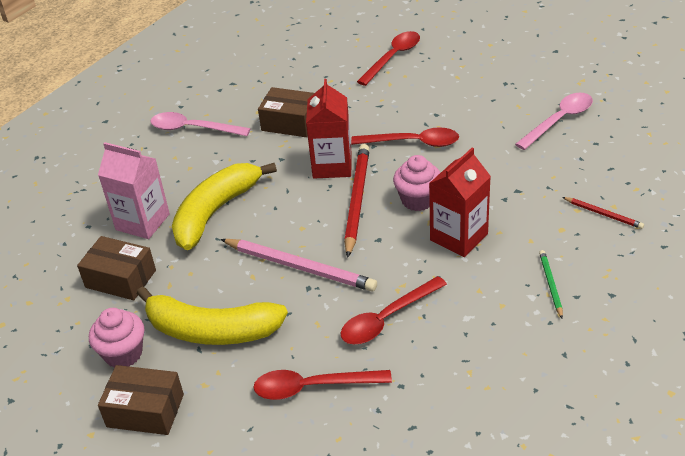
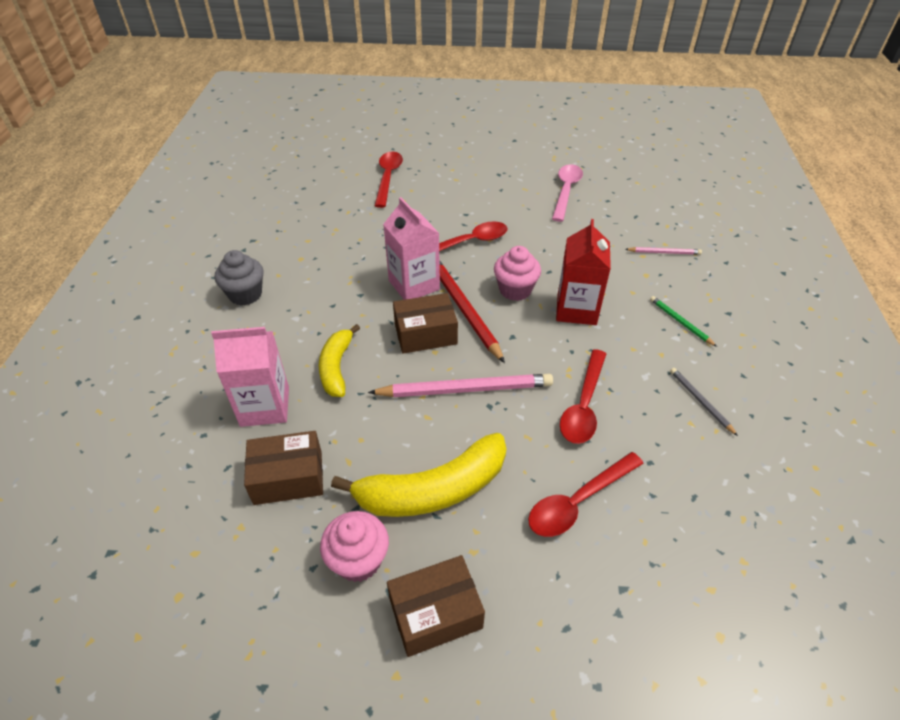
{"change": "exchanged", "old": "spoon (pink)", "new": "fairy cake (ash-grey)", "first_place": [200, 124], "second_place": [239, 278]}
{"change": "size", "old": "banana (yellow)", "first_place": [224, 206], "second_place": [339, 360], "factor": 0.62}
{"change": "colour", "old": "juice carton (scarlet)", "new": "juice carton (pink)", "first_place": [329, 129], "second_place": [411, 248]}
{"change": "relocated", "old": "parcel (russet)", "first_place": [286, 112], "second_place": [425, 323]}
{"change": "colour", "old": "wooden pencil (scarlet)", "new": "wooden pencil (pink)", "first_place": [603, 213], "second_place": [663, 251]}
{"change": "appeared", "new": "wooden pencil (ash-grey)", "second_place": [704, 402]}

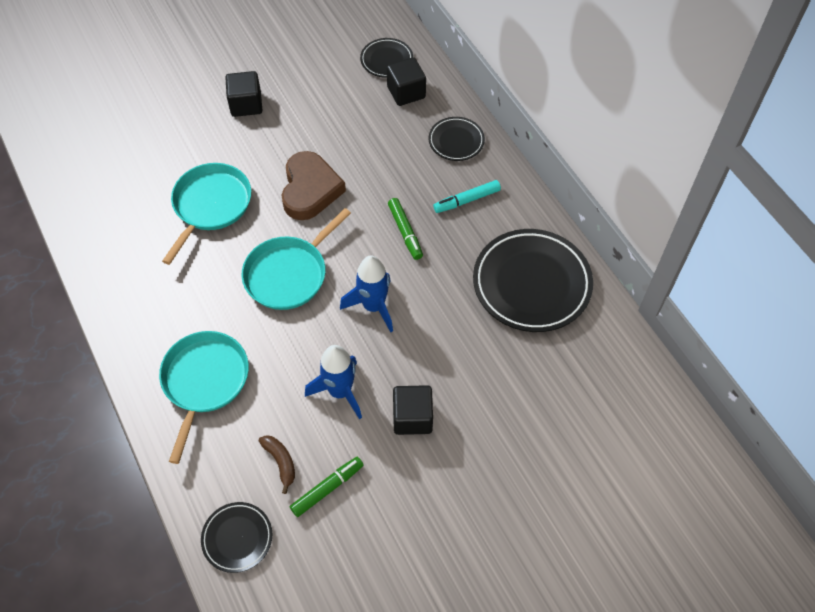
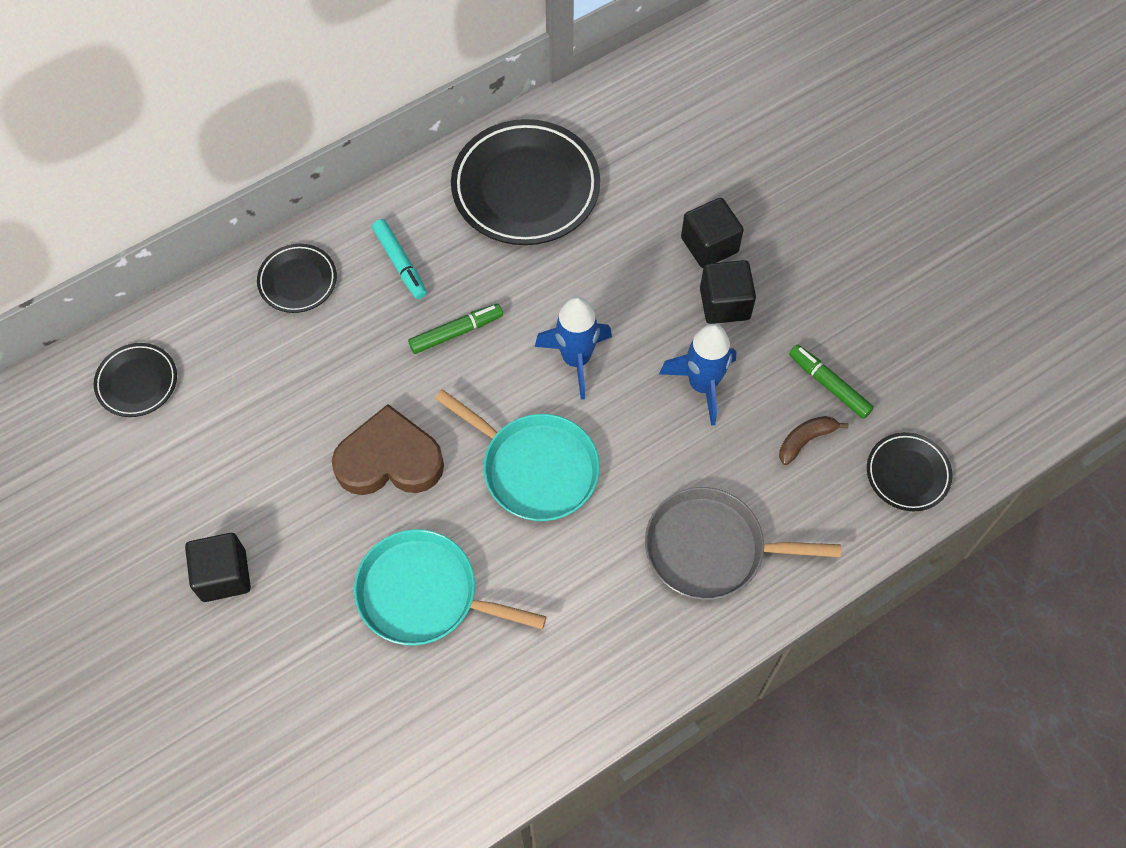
{"change": "colour", "old": "frying pan (teal)", "new": "frying pan (ash-grey)", "first_place": [204, 397], "second_place": [743, 543]}
{"change": "relocated", "old": "cube (jet-black)", "first_place": [406, 81], "second_place": [712, 233]}

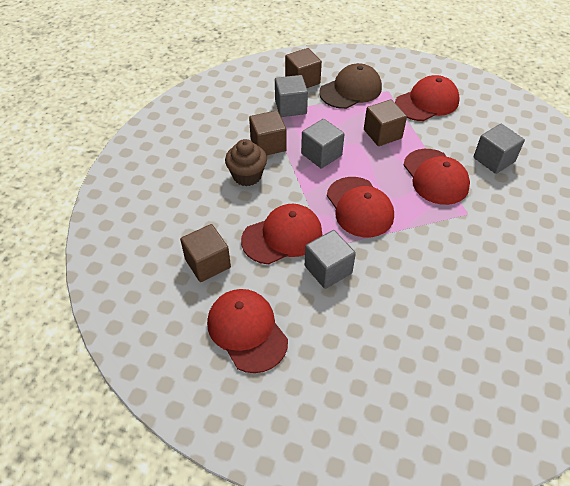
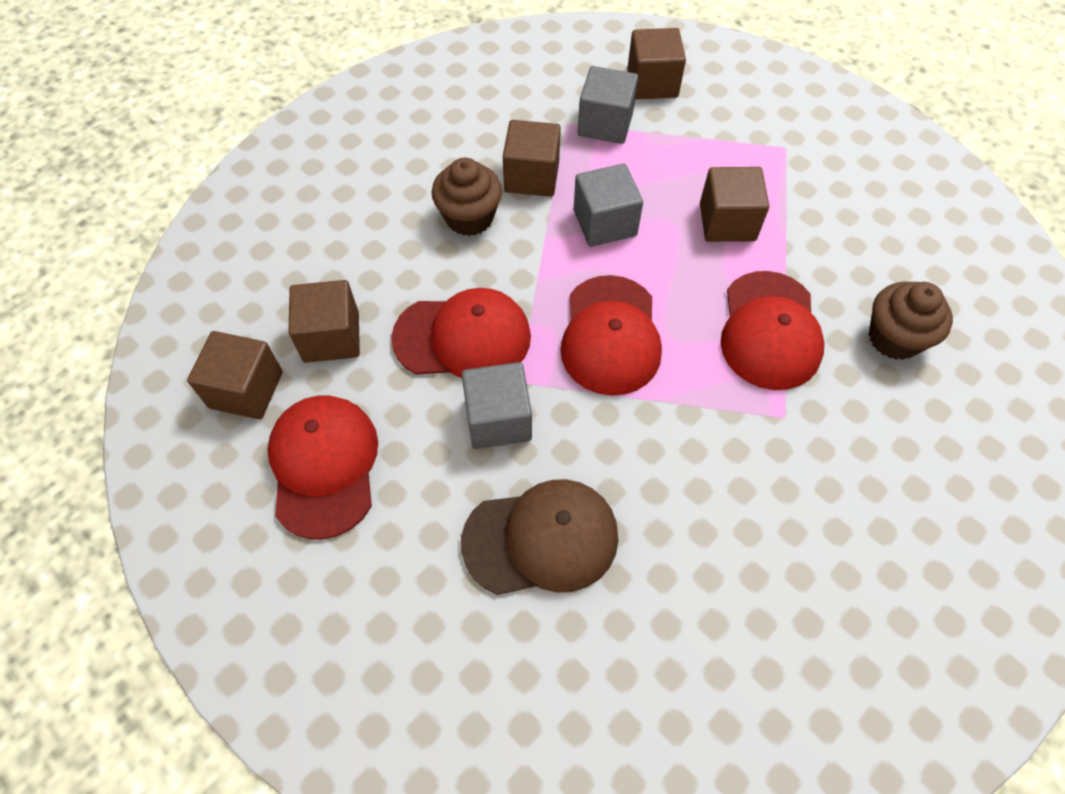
{"change": "appeared", "new": "cube (russet)", "second_place": [235, 375]}
{"change": "relocated", "old": "cap (russet)", "first_place": [350, 86], "second_place": [539, 537]}
{"change": "exchanged", "old": "cube (ash-grey)", "new": "fairy cake (russet)", "first_place": [499, 149], "second_place": [911, 321]}
{"change": "missing", "old": "cap (scarlet)", "first_place": [427, 98]}

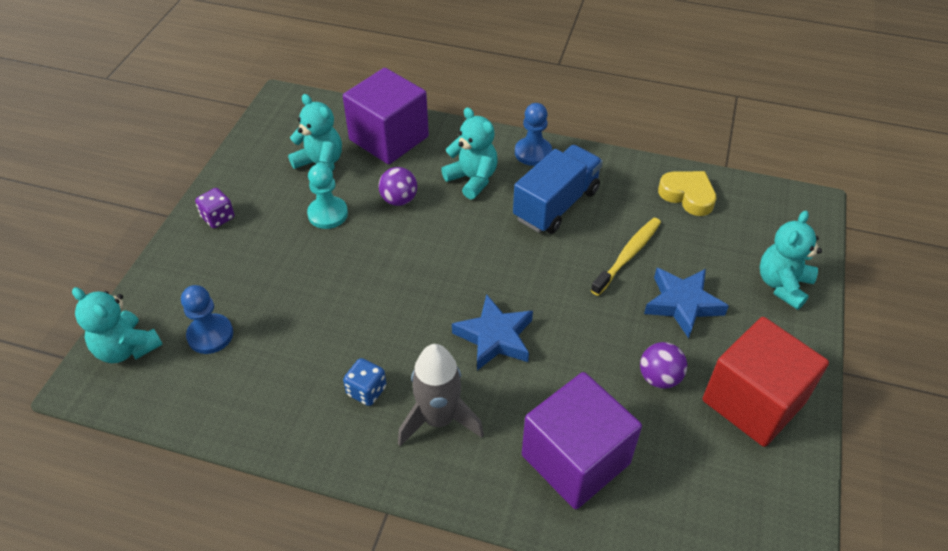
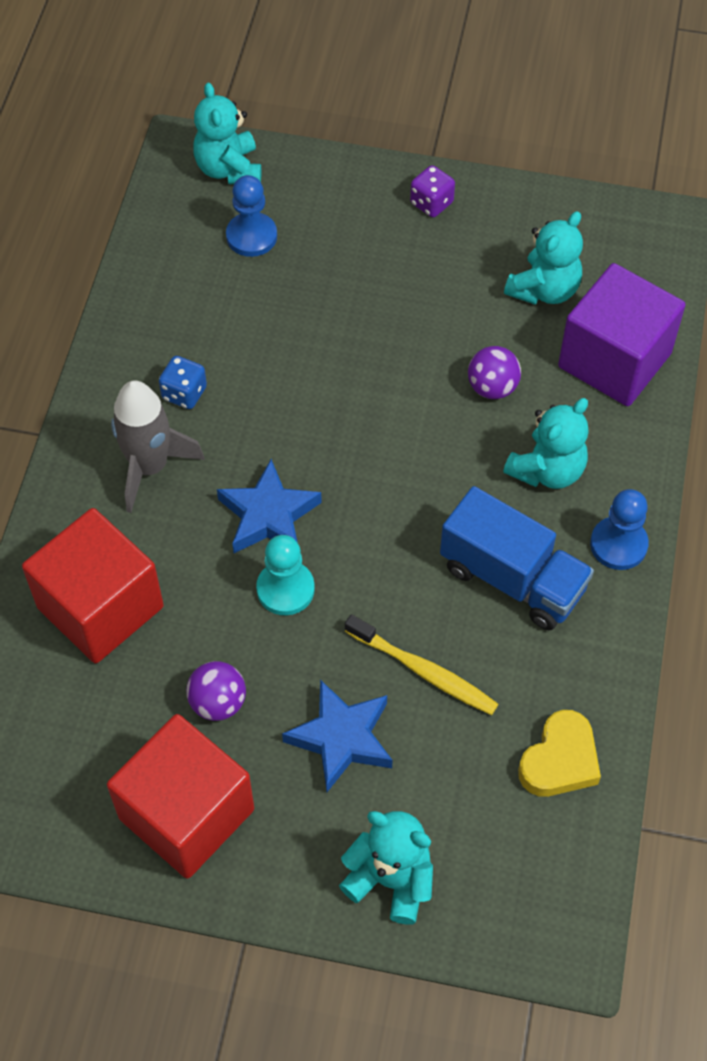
{"change": "colour", "old": "cube (purple)", "new": "cube (scarlet)", "first_place": [582, 440], "second_place": [93, 585]}
{"change": "spun", "old": "teddy bear (teal)", "first_place": [117, 325], "second_place": [227, 133], "degrees": -45}
{"change": "relocated", "old": "chess pawn (teal)", "first_place": [327, 196], "second_place": [285, 575]}

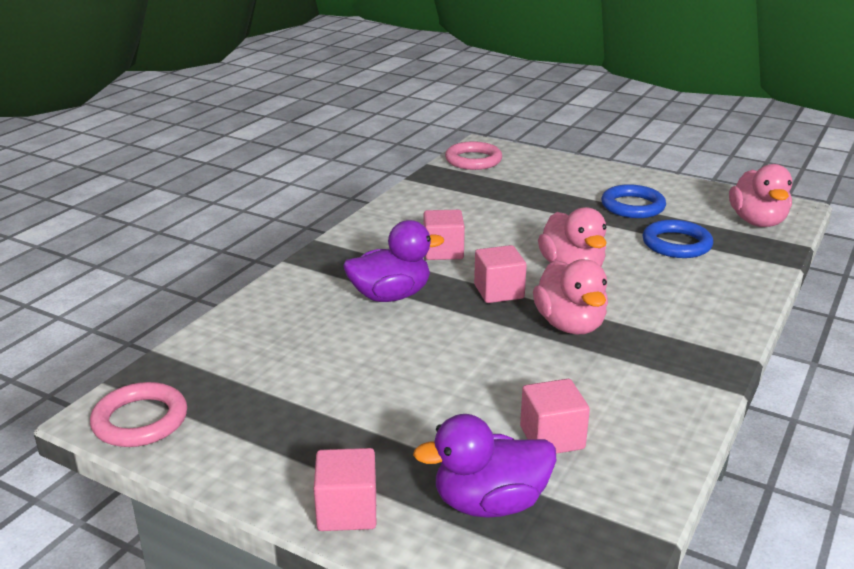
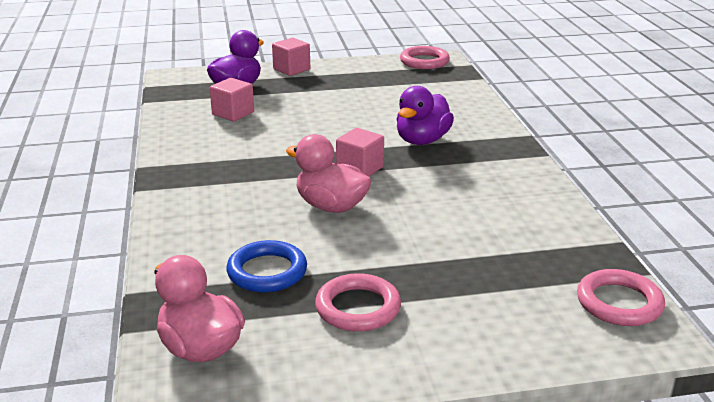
{"change": "colour", "old": "hoop (blue)", "new": "hoop (pink)", "first_place": [633, 201], "second_place": [358, 302]}
{"change": "missing", "old": "cube (pink)", "first_place": [444, 235]}
{"change": "missing", "old": "duck (pink)", "first_place": [570, 296]}

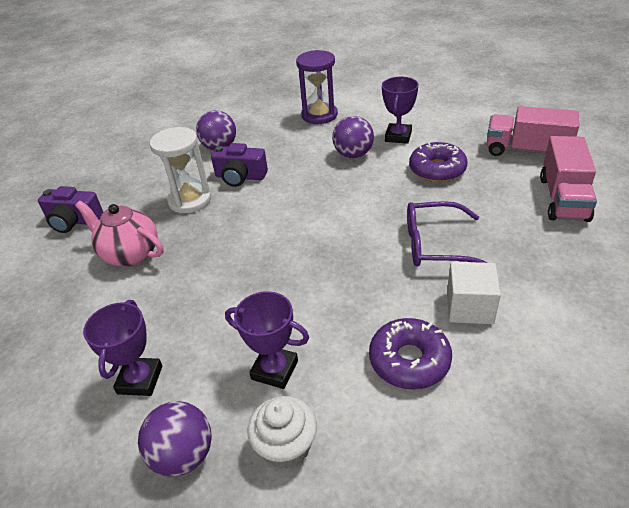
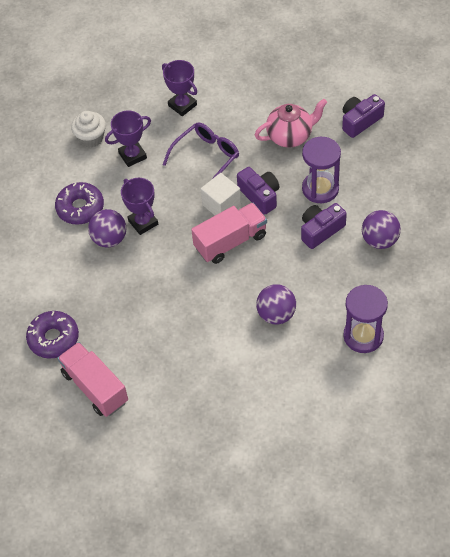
{"change": "relocated", "old": "doughnut (purple)", "first_place": [438, 162], "second_place": [52, 334]}
{"change": "relocated", "old": "ball (purple)", "first_place": [175, 439], "second_place": [107, 228]}
{"change": "relocated", "old": "prize cup (purple)", "first_place": [400, 110], "second_place": [139, 206]}
{"change": "relocated", "old": "glasses (purple)", "first_place": [447, 234], "second_place": [200, 151]}
{"change": "relocated", "old": "lorry (pink)", "first_place": [533, 131], "second_place": [229, 233]}
{"change": "relocated", "old": "cube (snow-white)", "first_place": [474, 293], "second_place": [221, 194]}
{"change": "appeared", "new": "compact camera (purple)", "second_place": [258, 191]}
{"change": "colour", "old": "hourglass (snow-white)", "new": "hourglass (purple)", "first_place": [180, 170], "second_place": [321, 170]}

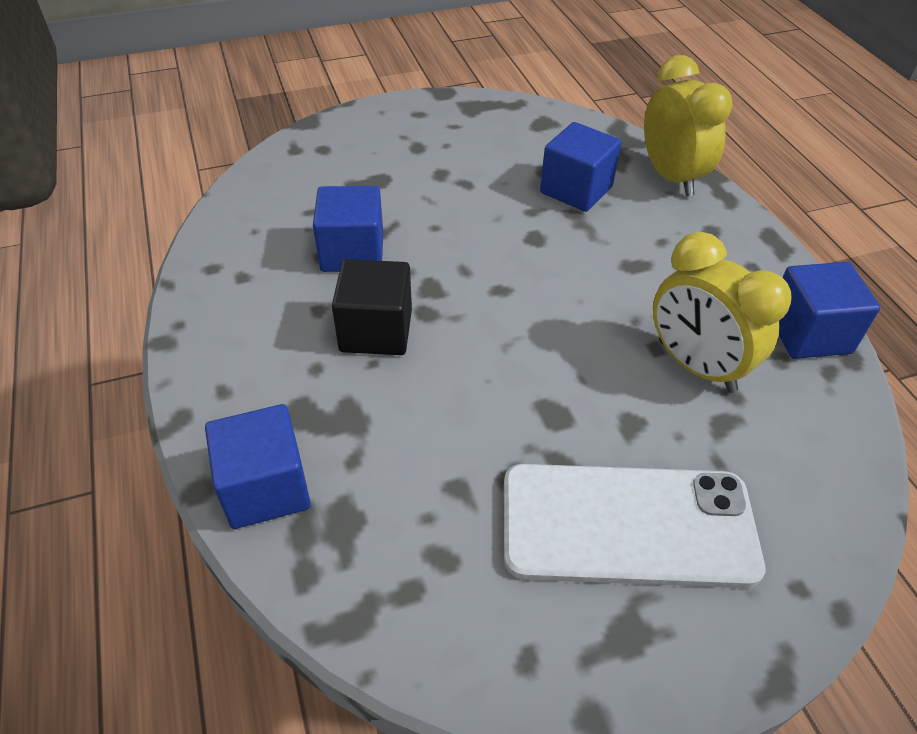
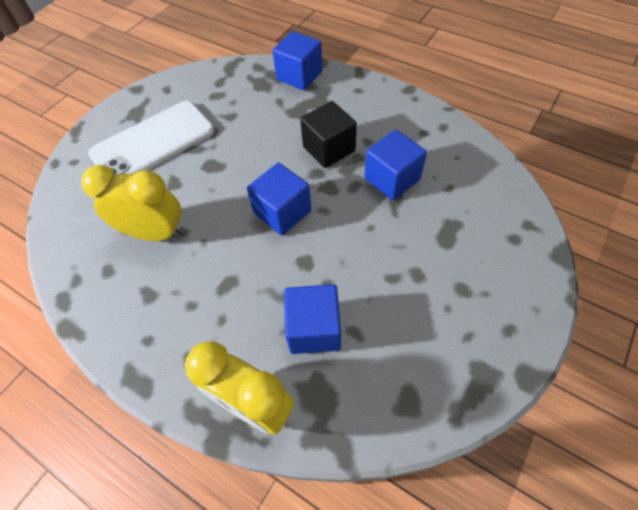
{"change": "relocated", "old": "cube (blue)", "first_place": [829, 310], "second_place": [279, 199]}

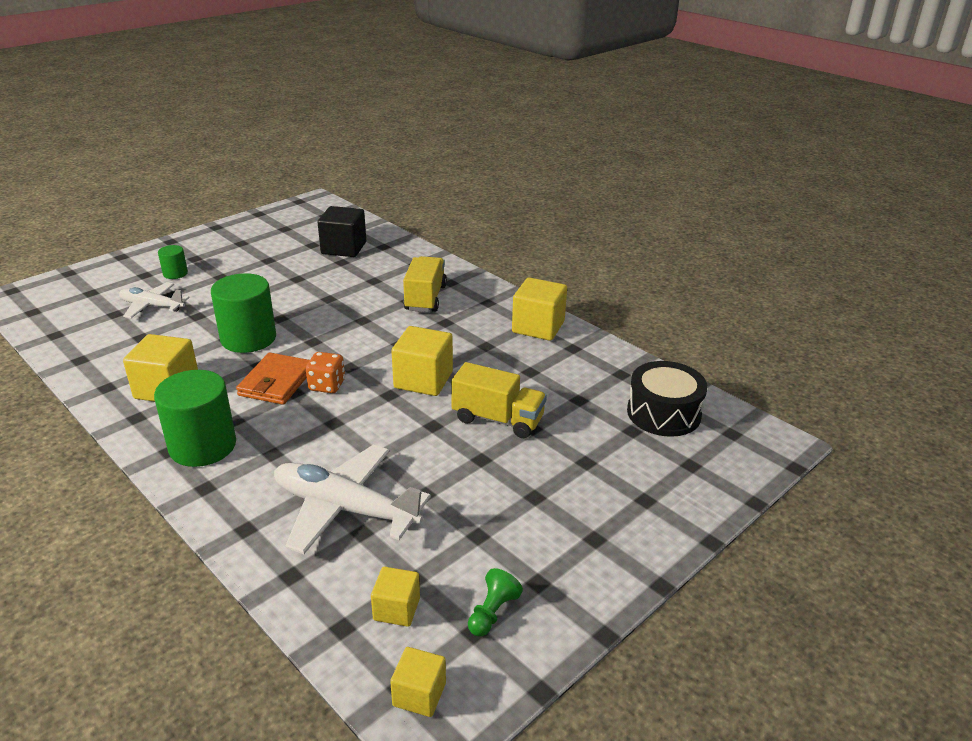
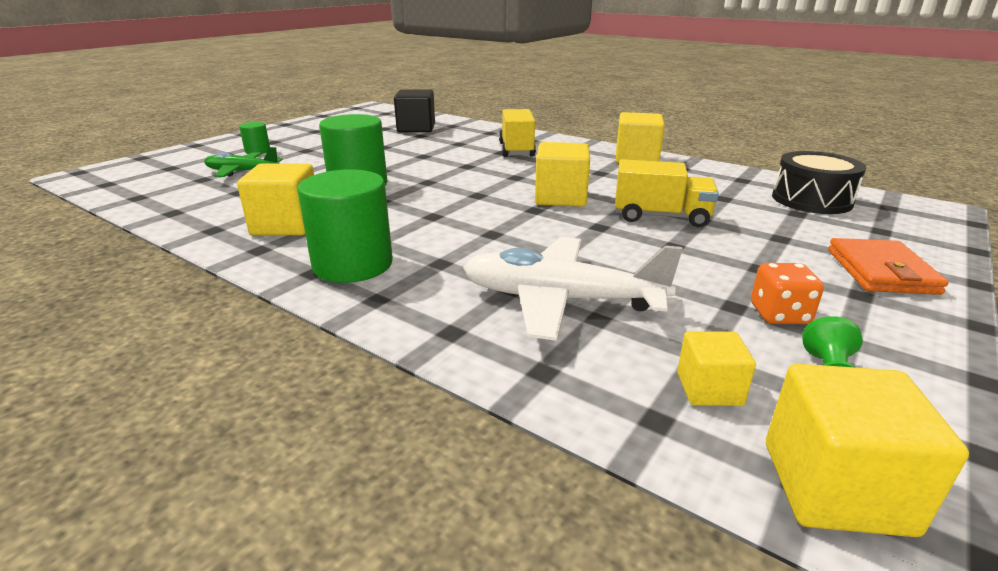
{"change": "colour", "old": "aeroplane (snow-white)", "new": "aeroplane (leaf-green)", "first_place": [154, 300], "second_place": [243, 162]}
{"change": "relocated", "old": "die (orange)", "first_place": [325, 372], "second_place": [787, 293]}
{"change": "size", "old": "cube (yellow)", "first_place": [418, 682], "second_place": [867, 450], "factor": 1.7}
{"change": "relocated", "old": "billfold (orange)", "first_place": [273, 378], "second_place": [888, 266]}

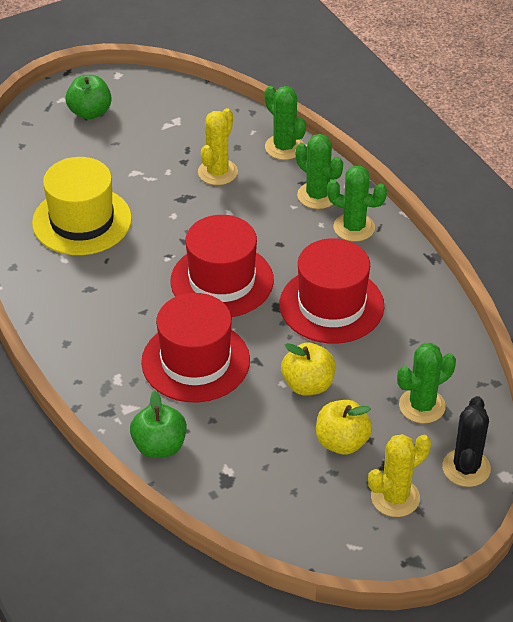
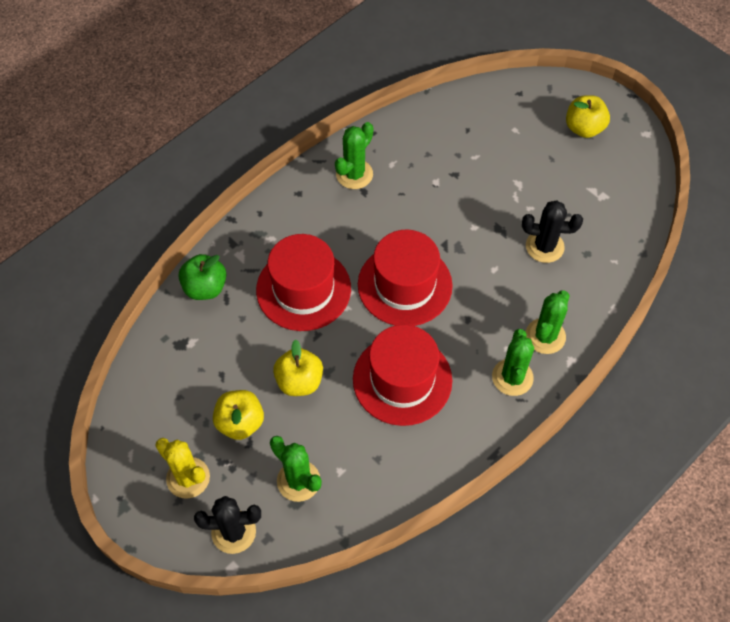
{"change": "relocated", "old": "prickly plant (leaf-green)", "first_place": [285, 123], "second_place": [354, 155]}
{"change": "colour", "old": "prickly plant (yellow)", "new": "prickly plant (jet-black)", "first_place": [218, 146], "second_place": [552, 231]}
{"change": "colour", "old": "apple fruit (leaf-green)", "new": "apple fruit (yellow)", "first_place": [89, 97], "second_place": [588, 116]}
{"change": "missing", "old": "tall hat (yellow)", "first_place": [82, 206]}

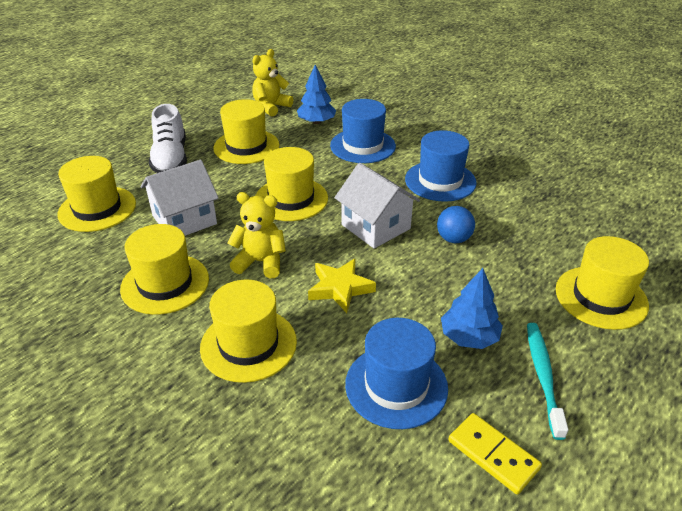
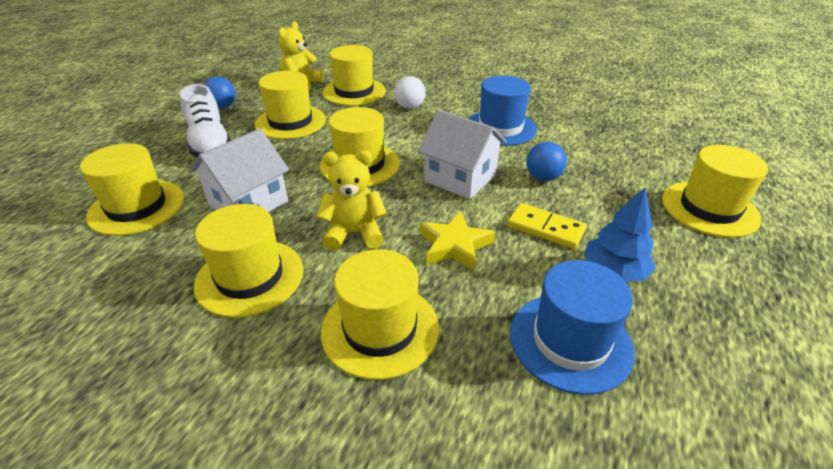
{"change": "appeared", "new": "ball (blue)", "second_place": [219, 92]}
{"change": "exchanged", "old": "tree (blue)", "new": "tall hat (yellow)", "first_place": [316, 94], "second_place": [354, 75]}
{"change": "exchanged", "old": "tall hat (blue)", "new": "ball (snow-white)", "first_place": [363, 131], "second_place": [410, 92]}
{"change": "relocated", "old": "domino (yellow)", "first_place": [495, 454], "second_place": [546, 226]}
{"change": "missing", "old": "tooth brush (teal)", "first_place": [547, 381]}

